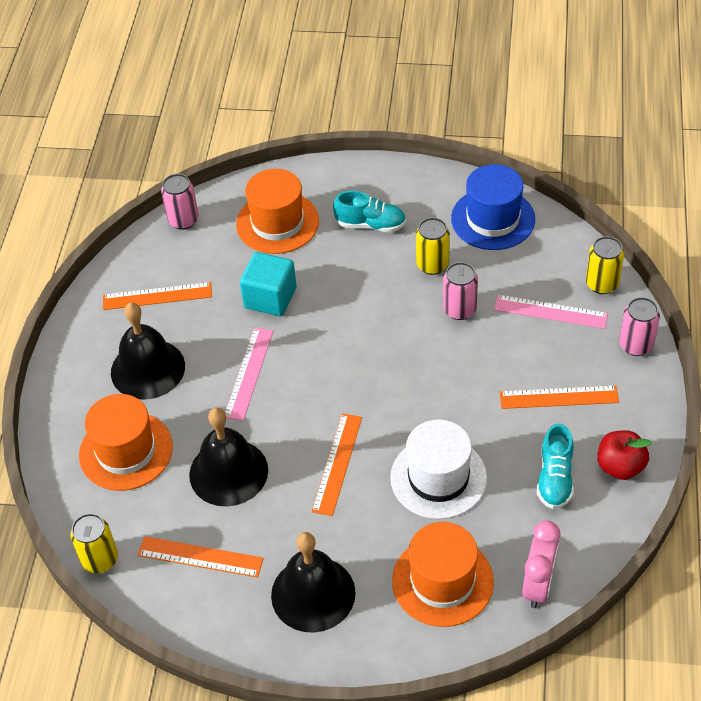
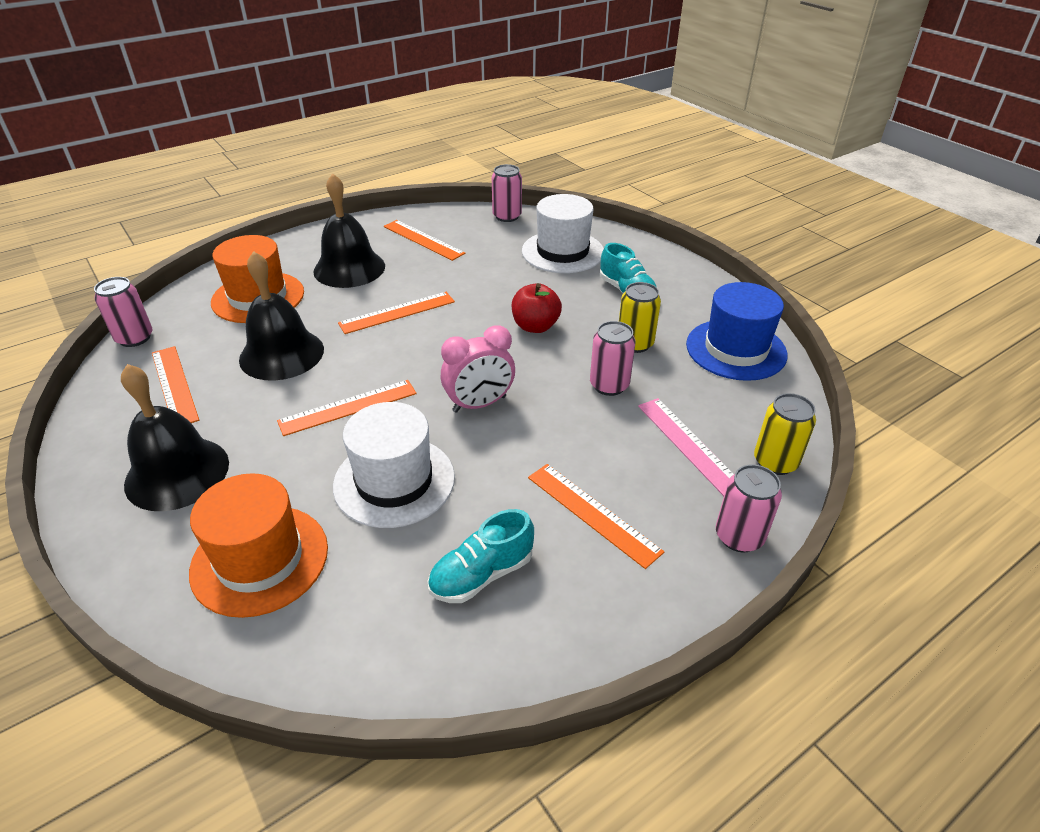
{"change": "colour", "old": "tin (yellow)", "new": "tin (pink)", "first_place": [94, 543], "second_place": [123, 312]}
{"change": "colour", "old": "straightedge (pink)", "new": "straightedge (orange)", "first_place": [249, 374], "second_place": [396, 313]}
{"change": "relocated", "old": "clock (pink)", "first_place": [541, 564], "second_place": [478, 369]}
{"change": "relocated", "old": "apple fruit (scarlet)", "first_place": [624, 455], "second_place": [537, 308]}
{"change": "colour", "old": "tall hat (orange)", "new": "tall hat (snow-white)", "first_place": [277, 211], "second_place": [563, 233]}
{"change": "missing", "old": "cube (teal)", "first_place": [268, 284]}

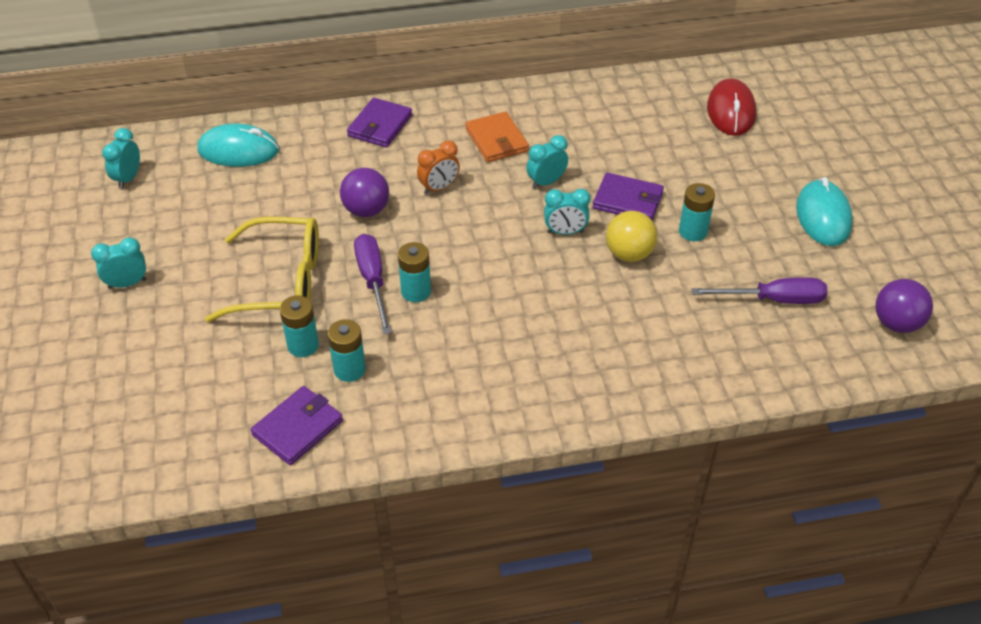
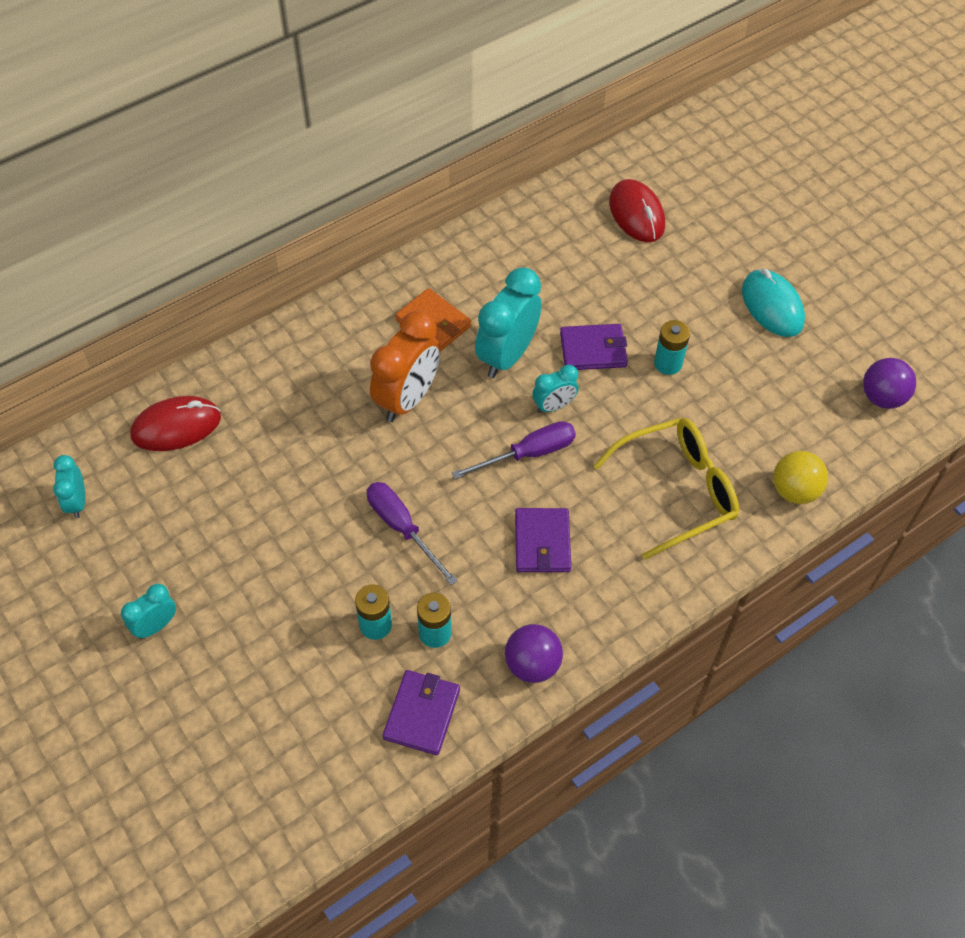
{"change": "colour", "old": "computer mouse (teal)", "new": "computer mouse (scarlet)", "first_place": [238, 145], "second_place": [176, 423]}
{"change": "size", "old": "clock (orange)", "first_place": [438, 168], "second_place": [405, 366], "factor": 1.87}
{"change": "relocated", "old": "screwdriver (purple)", "first_place": [759, 290], "second_place": [513, 450]}
{"change": "size", "old": "clock (teal)", "first_place": [547, 162], "second_place": [508, 322], "factor": 1.87}
{"change": "relocated", "old": "ball (purple)", "first_place": [364, 192], "second_place": [534, 653]}
{"change": "relocated", "old": "billfold (purple)", "first_place": [379, 122], "second_place": [543, 540]}
{"change": "relocated", "old": "glasses (yellow)", "first_place": [262, 269], "second_place": [666, 488]}
{"change": "relocated", "old": "ball (yellow)", "first_place": [631, 236], "second_place": [800, 477]}
{"change": "missing", "old": "power cell (teal)", "first_place": [414, 272]}

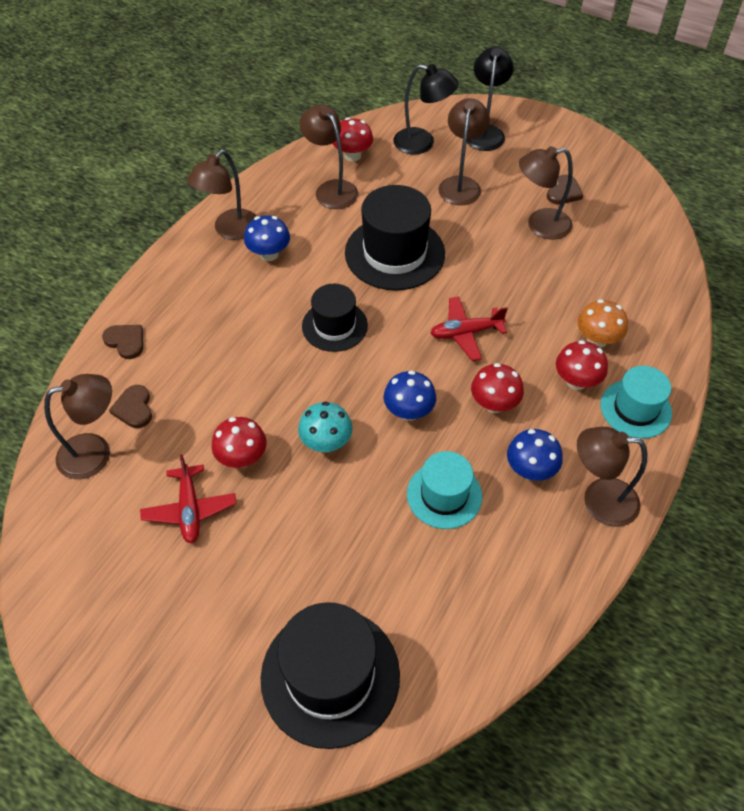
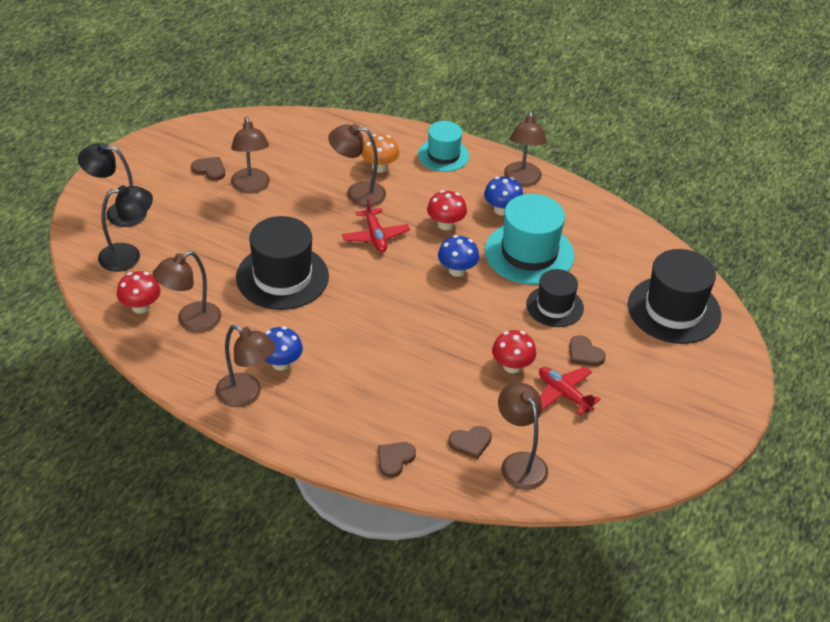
{"change": "spun", "old": "lamp (jet-black)", "first_place": [426, 109], "second_place": [125, 228], "degrees": 60}
{"change": "relocated", "old": "lamp (russet)", "first_place": [464, 151], "second_place": [357, 165]}
{"change": "size", "old": "tall hat (teal)", "first_place": [444, 490], "second_place": [529, 239], "factor": 1.62}
{"change": "relocated", "old": "tall hat (jet-black)", "first_place": [335, 318], "second_place": [555, 298]}
{"change": "spun", "old": "aeroplane (scarlet)", "first_place": [188, 498], "second_place": [570, 391], "degrees": -120}
{"change": "appeared", "new": "heart shape (russet)", "second_place": [587, 350]}
{"change": "missing", "old": "toadstool (teal)", "first_place": [325, 426]}
{"change": "missing", "old": "toadstool (scarlet)", "first_place": [582, 365]}

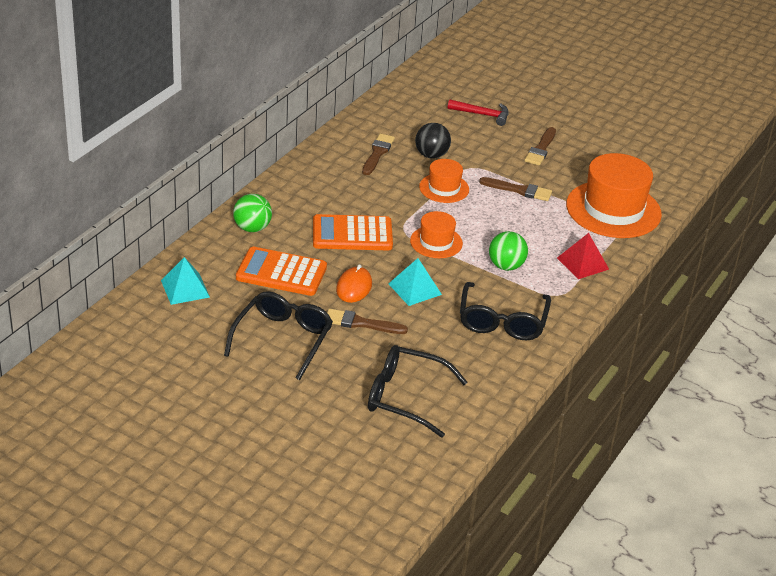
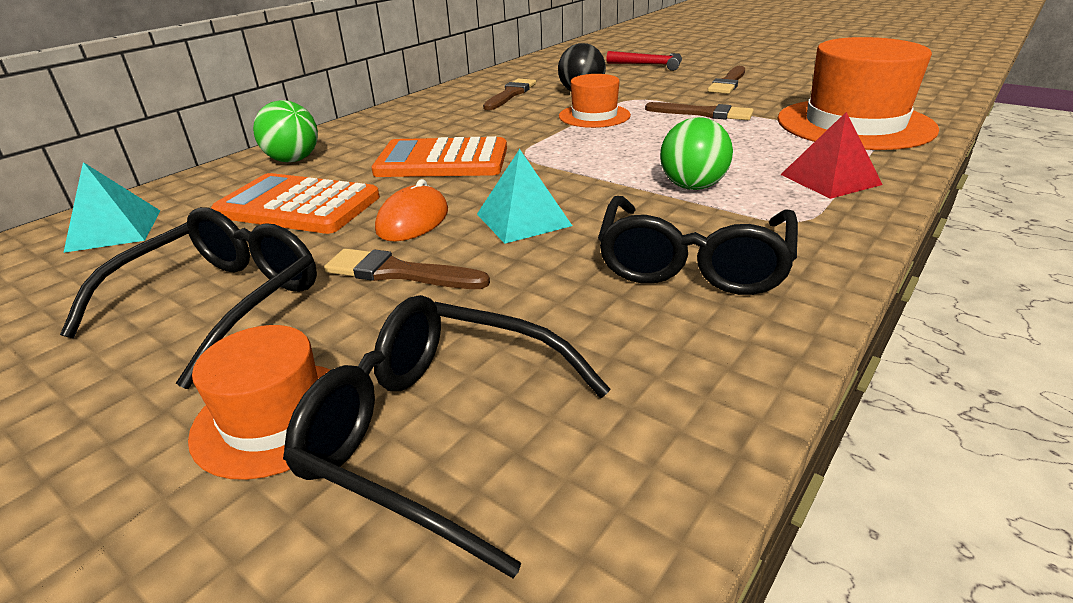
{"change": "relocated", "old": "tall hat (orange)", "first_place": [436, 234], "second_place": [259, 402]}

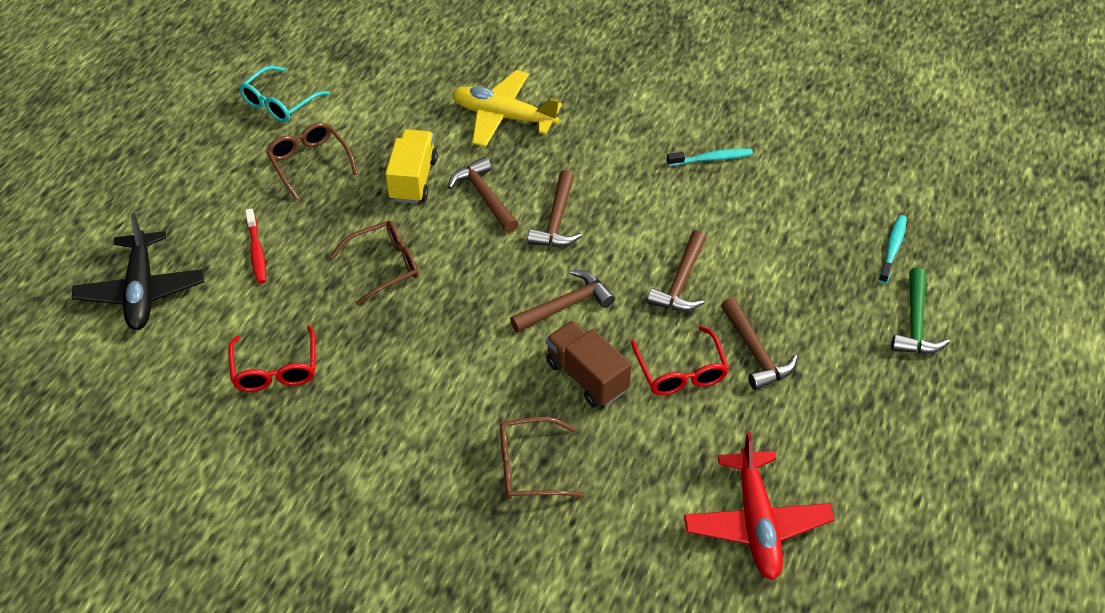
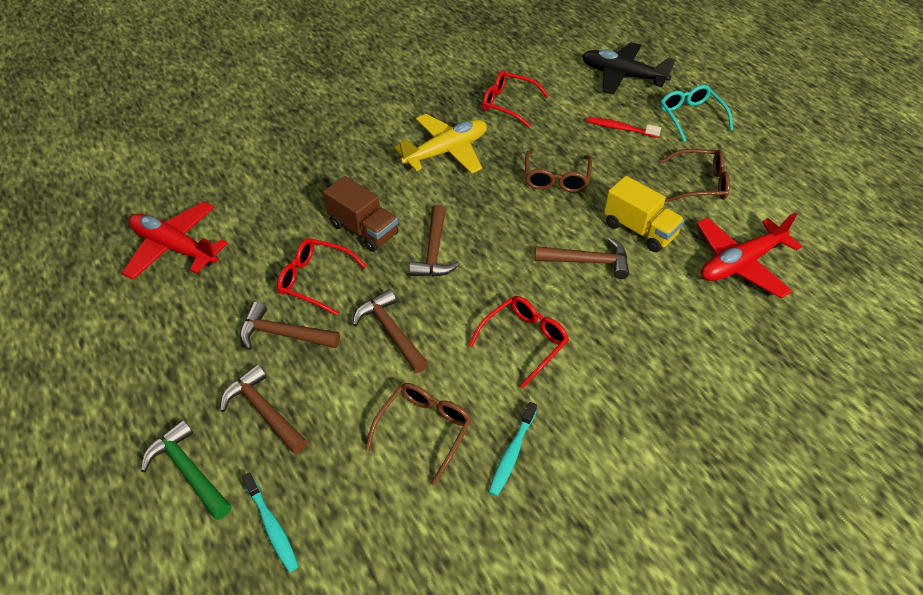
{"change": "relocated", "old": "claw hammer (russet)", "first_place": [554, 208], "second_place": [264, 409]}
{"change": "spun", "old": "lorry (russet)", "first_place": [589, 363], "second_place": [360, 214], "degrees": 45}
{"change": "relocated", "old": "glasses (russet)", "first_place": [542, 458], "second_place": [418, 434]}
{"change": "relocated", "old": "aeroplane (yellow)", "first_place": [507, 108], "second_place": [440, 144]}
{"change": "appeared", "new": "glasses (scarlet)", "second_place": [519, 342]}
{"change": "relocated", "old": "glasses (teal)", "first_place": [284, 94], "second_place": [696, 113]}
{"change": "appeared", "new": "aeroplane (scarlet)", "second_place": [749, 255]}

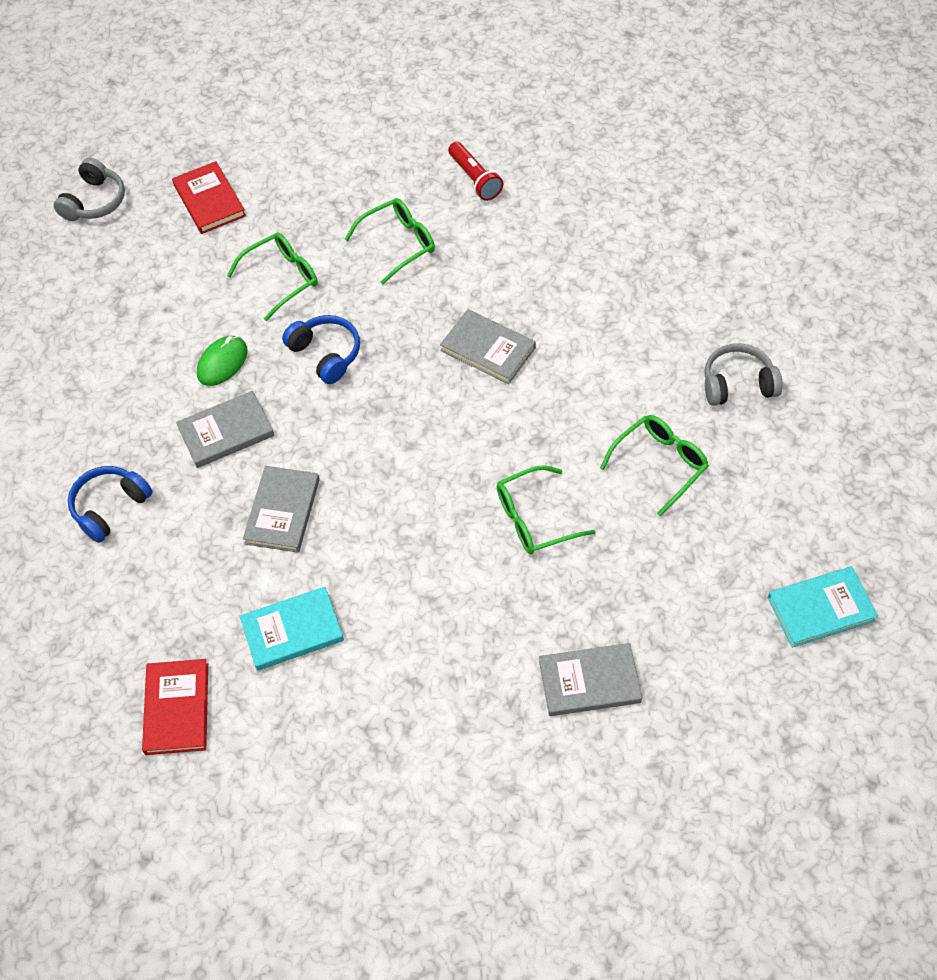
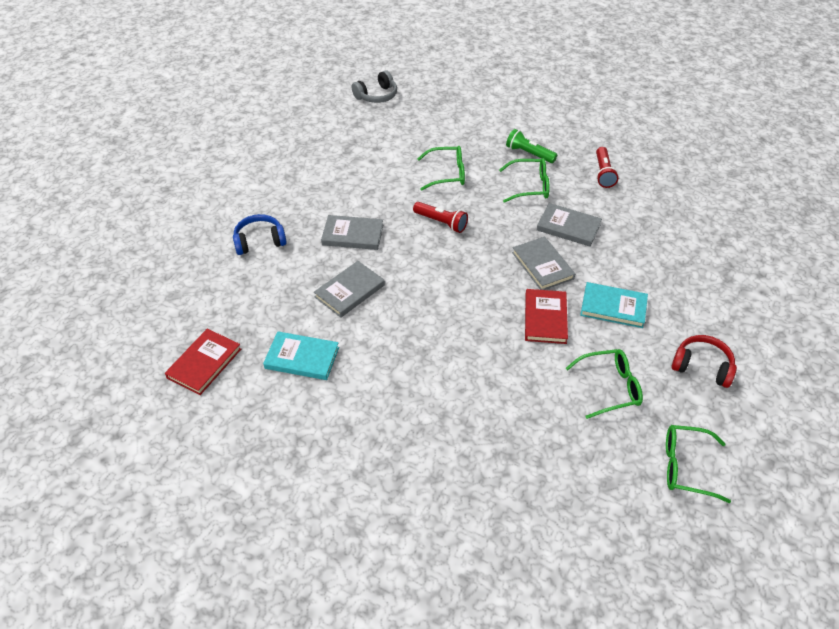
{"change": "exchanged", "old": "over-ear headphones (blue)", "new": "torch (scarlet)", "first_place": [321, 349], "second_place": [440, 217]}
{"change": "appeared", "new": "torch (leaf-green)", "second_place": [531, 146]}
{"change": "relocated", "old": "hardcover (scarlet)", "first_place": [209, 197], "second_place": [546, 316]}
{"change": "relocated", "old": "hardcover (ash-grey)", "first_place": [590, 679], "second_place": [569, 225]}
{"change": "relocated", "old": "hardcover (teal)", "first_place": [823, 607], "second_place": [614, 305]}
{"change": "relocated", "old": "glasses (leaf-green)", "first_place": [546, 509], "second_place": [698, 464]}
{"change": "colour", "old": "over-ear headphones (ash-grey)", "new": "over-ear headphones (scarlet)", "first_place": [743, 374], "second_place": [704, 361]}
{"change": "missing", "old": "computer mouse (leaf-green)", "first_place": [222, 361]}

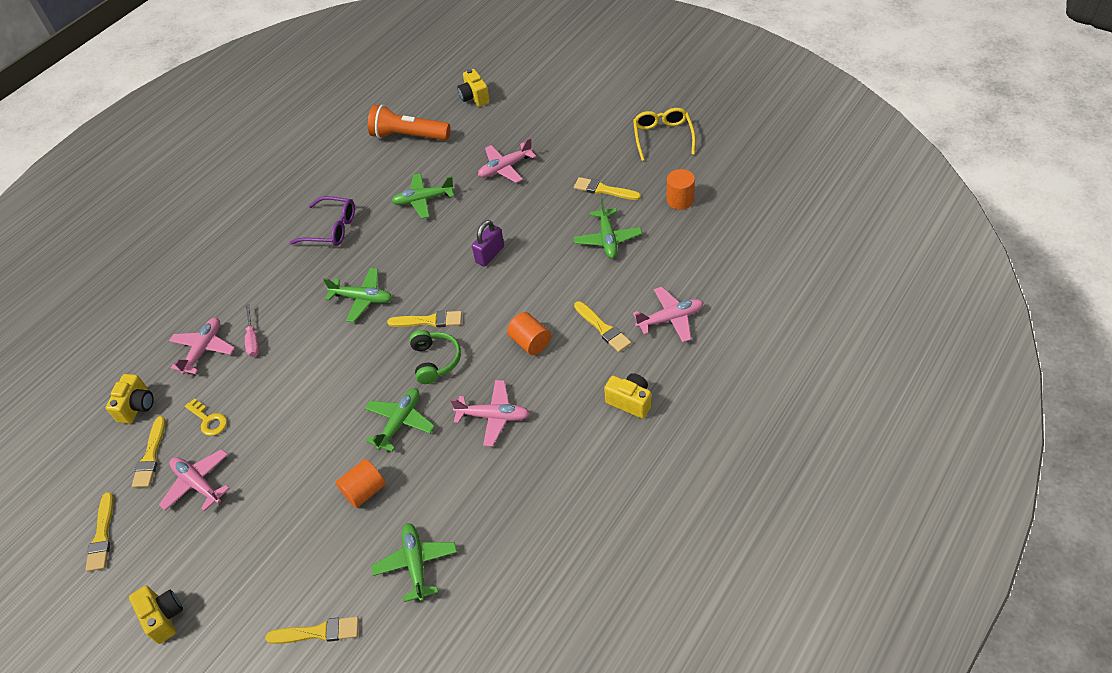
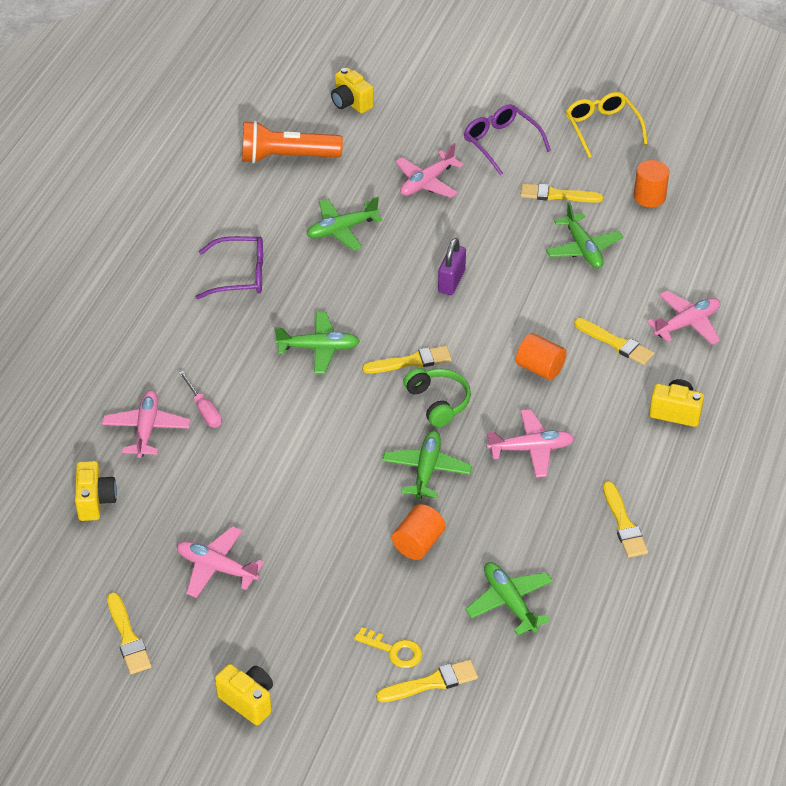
{"change": "relocated", "old": "latchkey (yellow)", "first_place": [206, 417], "second_place": [388, 647]}
{"change": "appeared", "new": "glasses (purple)", "second_place": [507, 139]}
{"change": "relocated", "old": "paint brush (yellow)", "first_place": [149, 452], "second_place": [625, 519]}

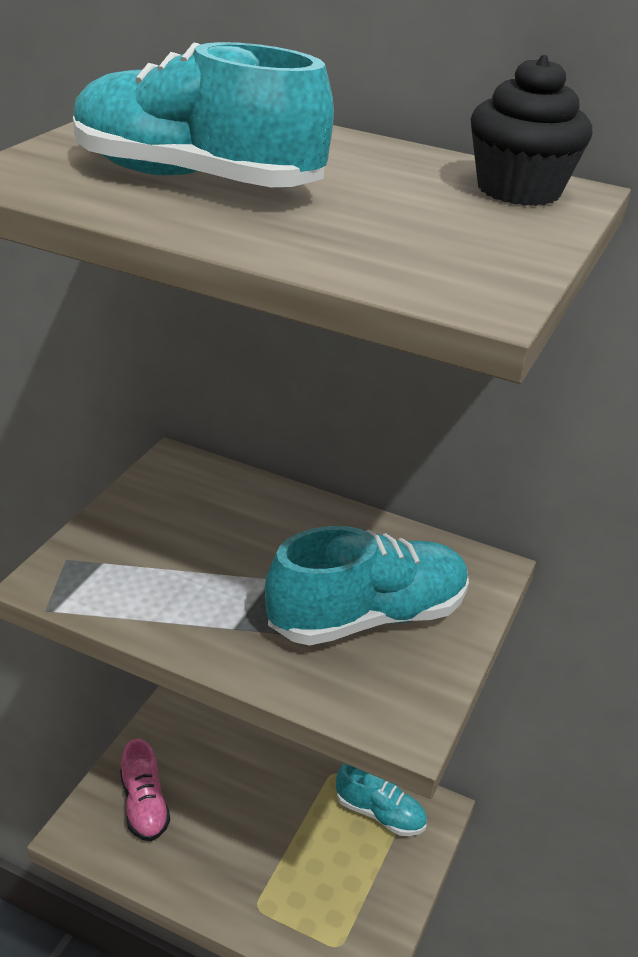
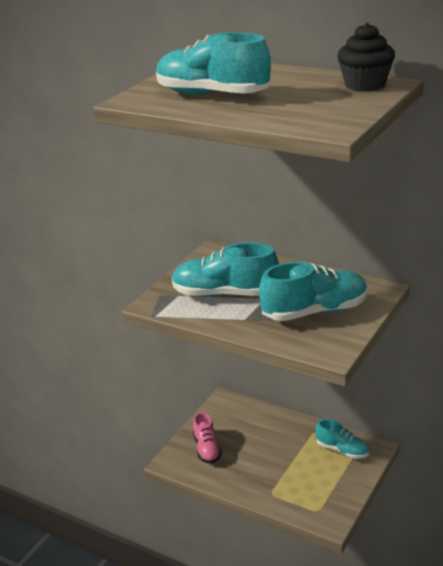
{"change": "appeared", "new": "sneaker (teal)", "second_place": [225, 269]}

